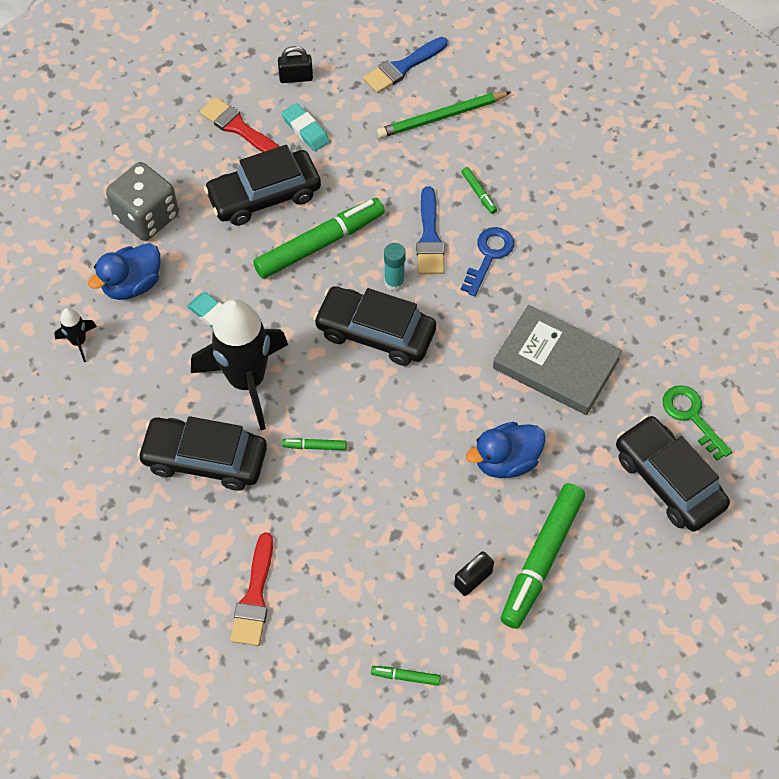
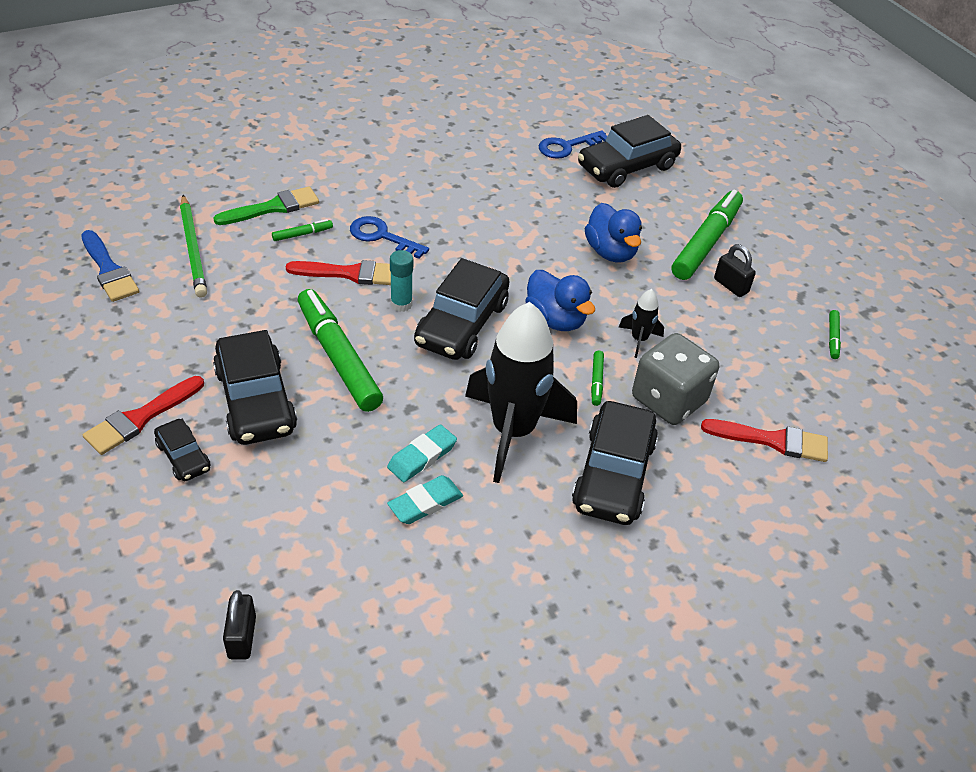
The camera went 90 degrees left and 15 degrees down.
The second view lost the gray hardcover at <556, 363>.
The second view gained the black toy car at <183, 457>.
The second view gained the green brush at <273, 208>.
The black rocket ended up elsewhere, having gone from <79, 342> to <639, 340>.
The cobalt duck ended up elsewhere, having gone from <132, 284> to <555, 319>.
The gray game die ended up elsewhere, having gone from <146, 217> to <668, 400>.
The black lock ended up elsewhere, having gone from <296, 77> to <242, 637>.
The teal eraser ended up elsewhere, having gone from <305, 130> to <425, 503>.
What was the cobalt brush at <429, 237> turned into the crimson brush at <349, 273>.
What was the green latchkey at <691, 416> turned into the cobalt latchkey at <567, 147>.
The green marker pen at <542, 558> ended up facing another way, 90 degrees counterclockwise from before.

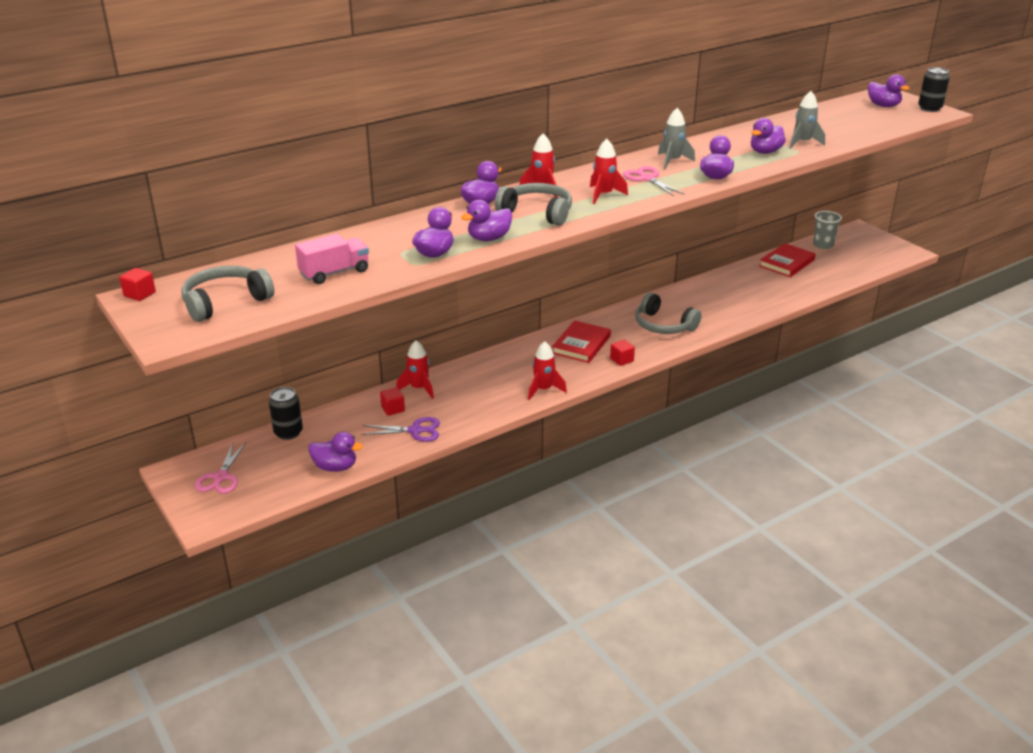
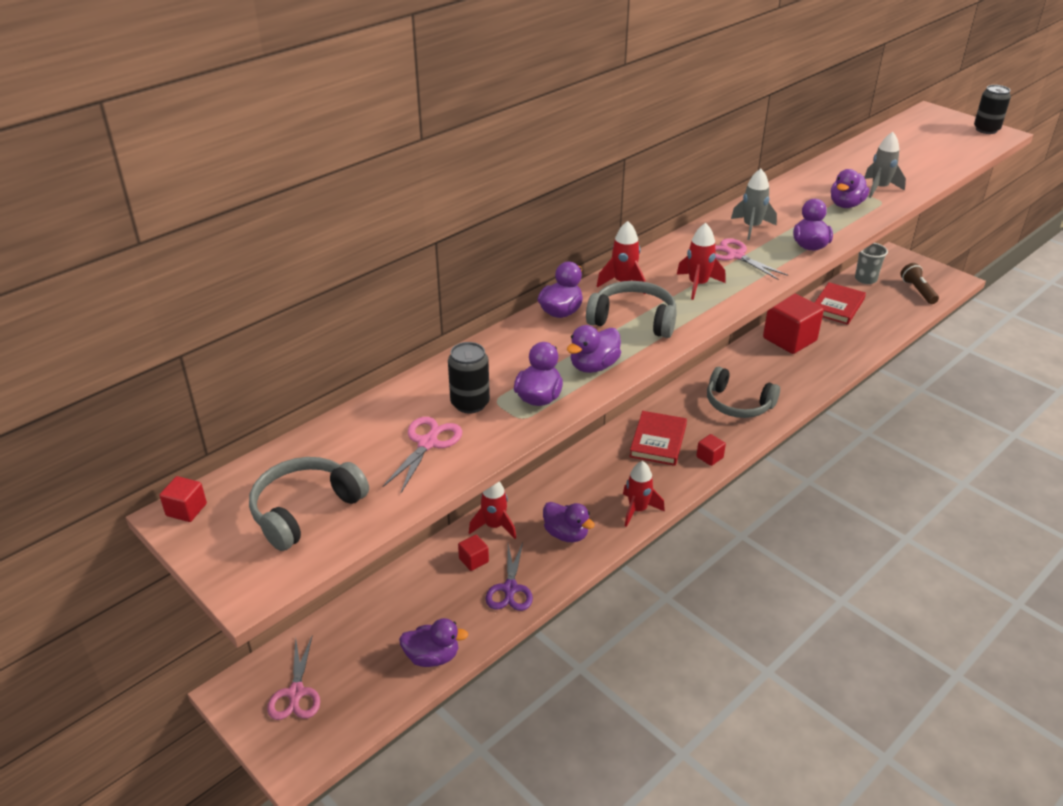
The camera went 10 degrees left and 5 degrees up.
The second view gained the crimson cube at <789, 339>.
The second view gained the russet torch at <917, 291>.
The black soda can ended up elsewhere, having gone from <288, 432> to <470, 403>.
The violet duck ended up elsewhere, having gone from <883, 106> to <566, 534>.
Where the rosy truck stood at <334, 273>, the rosy shears came to stand at <427, 443>.
The violet shears at <415, 430> ended up facing another way, 105 degrees clockwise from before.

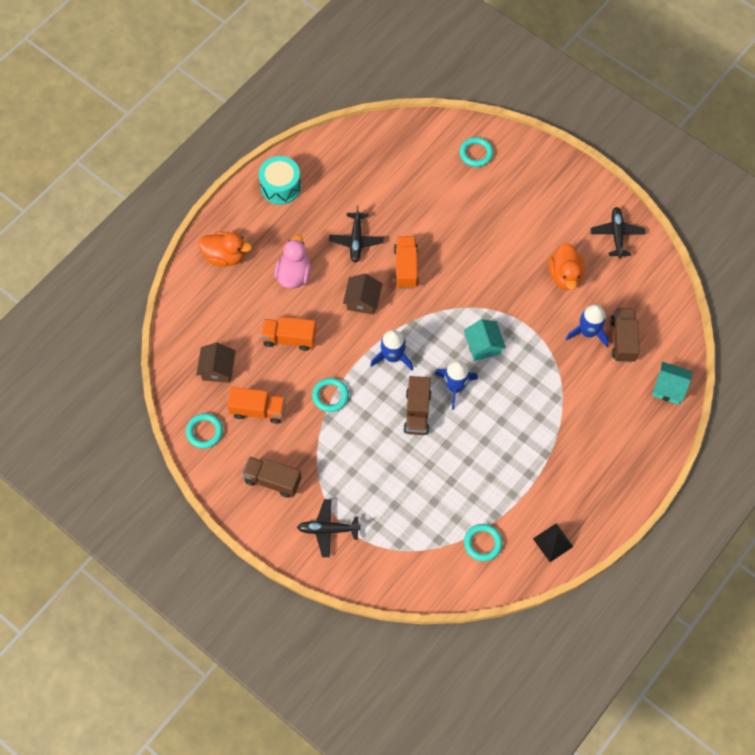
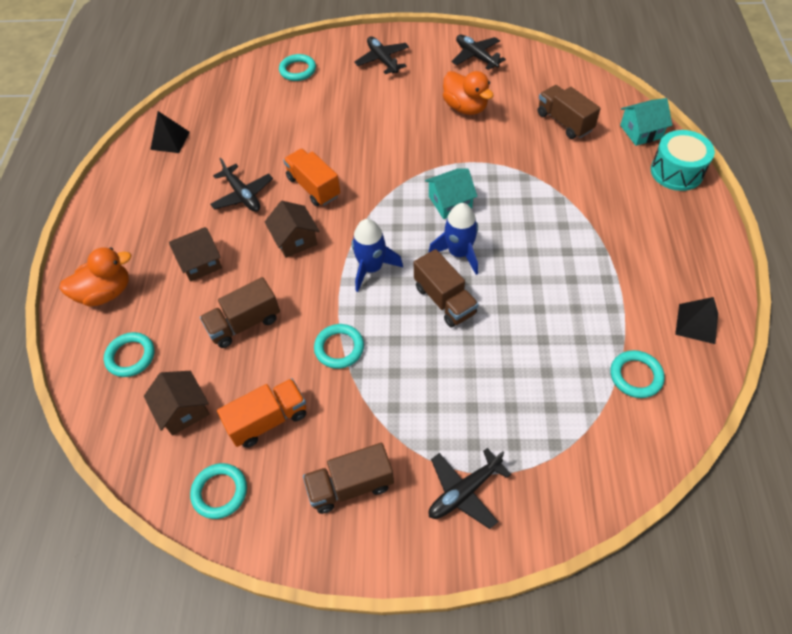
The camera went 35 degrees left and 10 degrees down.
The second view lost the cobalt rocket at <588, 332>.
The second view gained the teal ring at <131, 356>.
The second view gained the black solid pyramid at <170, 140>.
The second view gained the black plane at <382, 60>.
The teal toy drum ended up elsewhere, having gone from <280, 187> to <676, 171>.
Where the rosy duck stood at <294, 275>, the russet house came to stand at <200, 262>.
What was the orange truck at <289, 338> turned into the russet truck at <244, 323>.
The teal house at <483, 345> ended up facing another way, 60 degrees counterclockwise from before.

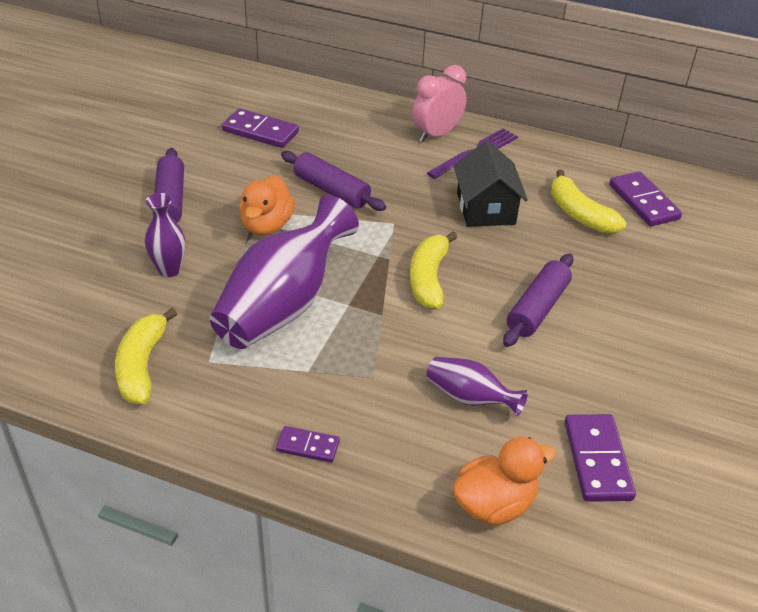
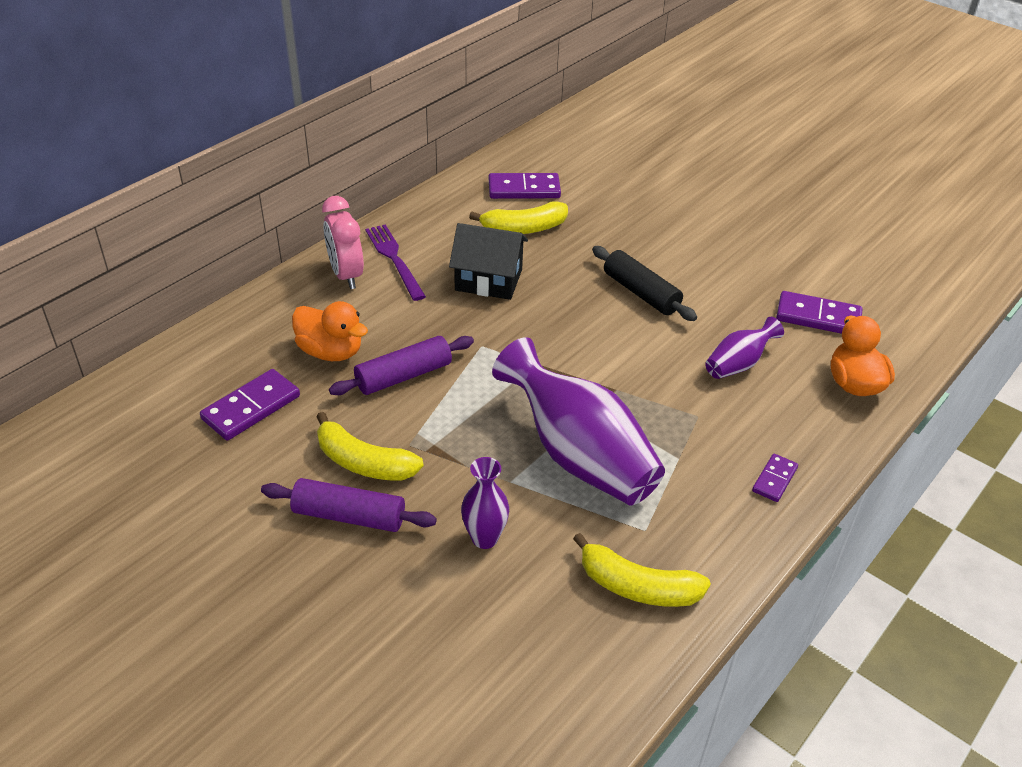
The camera went 70 degrees left and 0 degrees up.
The orange duck ended up elsewhere, having gone from <266, 225> to <331, 352>.
The bright yellow toy banana ended up elsewhere, having gone from <428, 278> to <363, 462>.
What was the violet dough roller at <537, 308> turned into the black dough roller at <641, 293>.

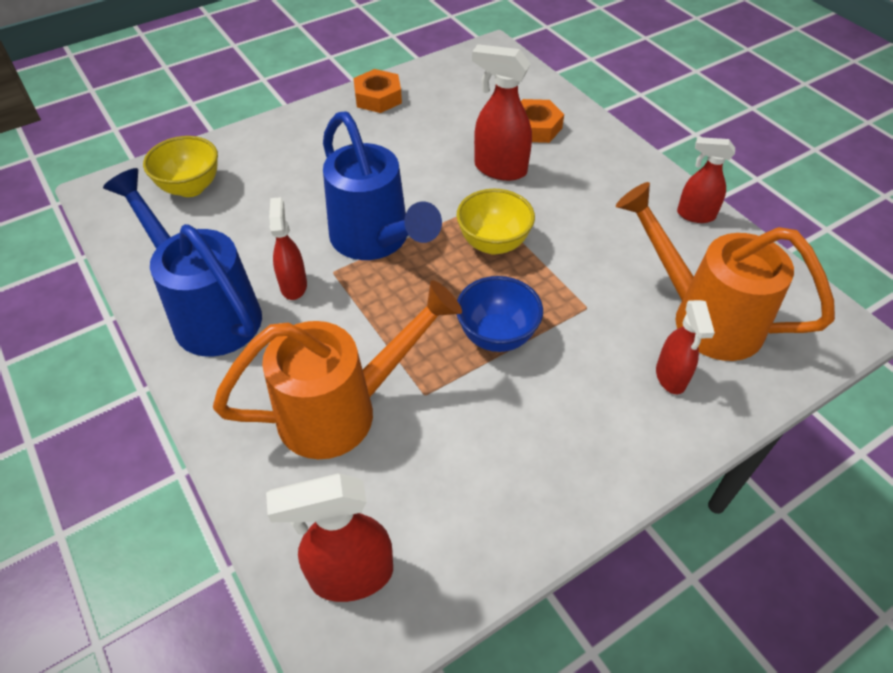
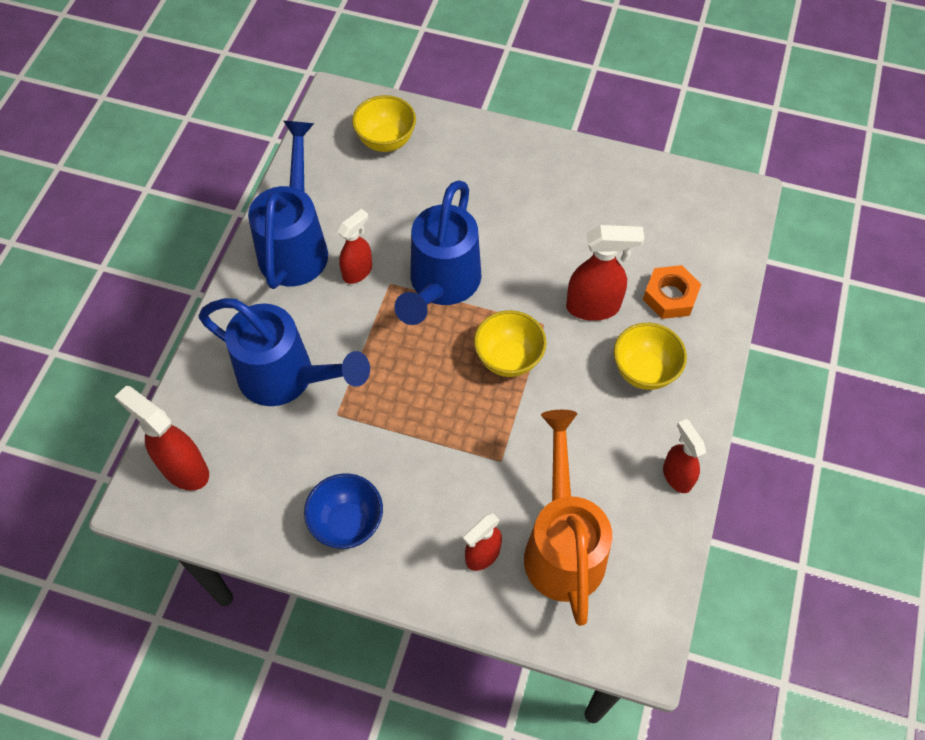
The camera went 50 degrees right and 10 degrees up.
The second view lost the orange nut at <378, 97>.
The second view gained the bright yellow deep dish at <644, 371>.
The cobalt deep dish ended up elsewhere, having gone from <497, 336> to <347, 523>.
What was the orange watering can at <344, 409> turned into the cobalt watering can at <287, 378>.
The crimson spray cleaner at <499, 169> ended up facing another way, 105 degrees clockwise from before.

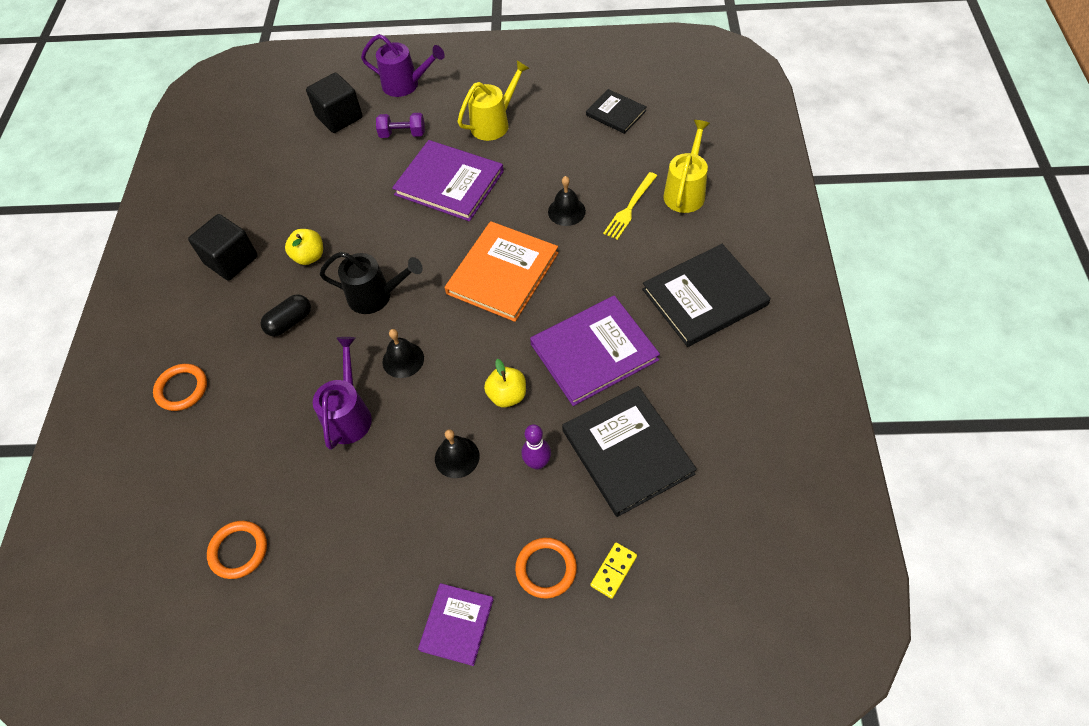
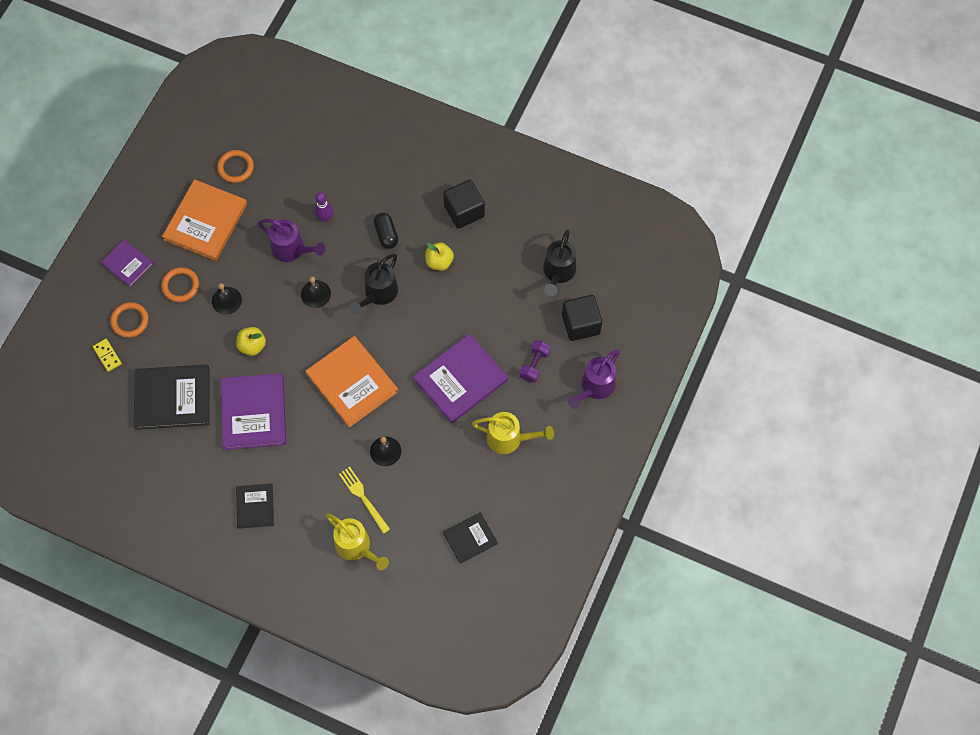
The camera went 110 degrees right and 10 degrees up.
The second view gained the orange hardcover at <206, 222>.
The second view gained the black watering can at <558, 273>.
The orange ring ended up elsewhere, having gone from <182, 389> to <180, 286>.
The violet bowling pin ended up elsewhere, having gone from <537, 463> to <325, 218>.
The bright yellow watering can at <494, 123> ended up facing another way, 60 degrees counterclockwise from before.
The size of the black hardcover at <704, 297> changed by a factor of 0.57.

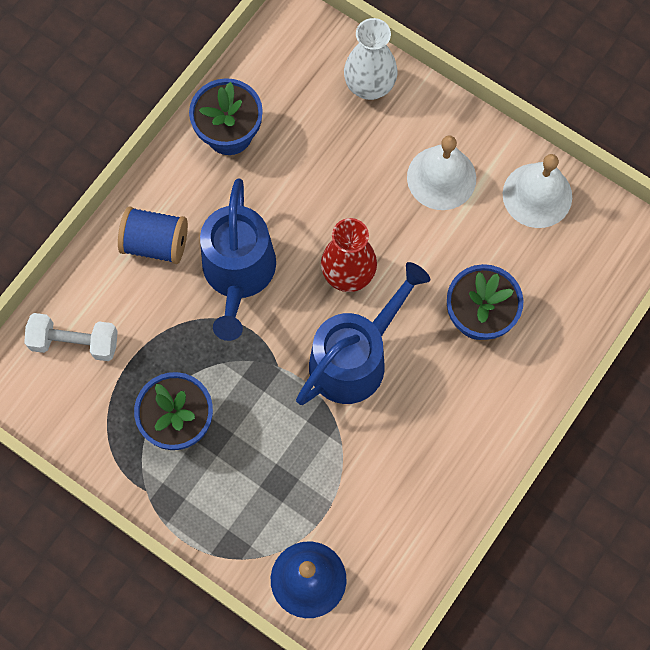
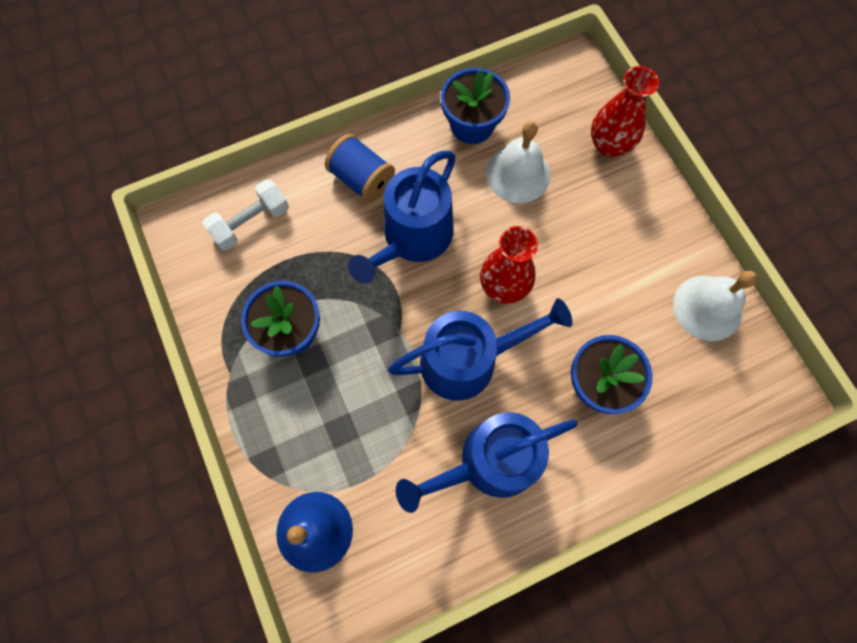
The camera went 30 degrees right and 0 degrees up.
The second view gained the cobalt watering can at <489, 462>.
The pure white hand bell ended up elsewhere, having gone from <441, 177> to <518, 174>.
What was the pure white vase at <369, 86> turned into the crimson vase at <609, 145>.
The pure white hand weight at <75, 342> ended up facing another way, 75 degrees counterclockwise from before.

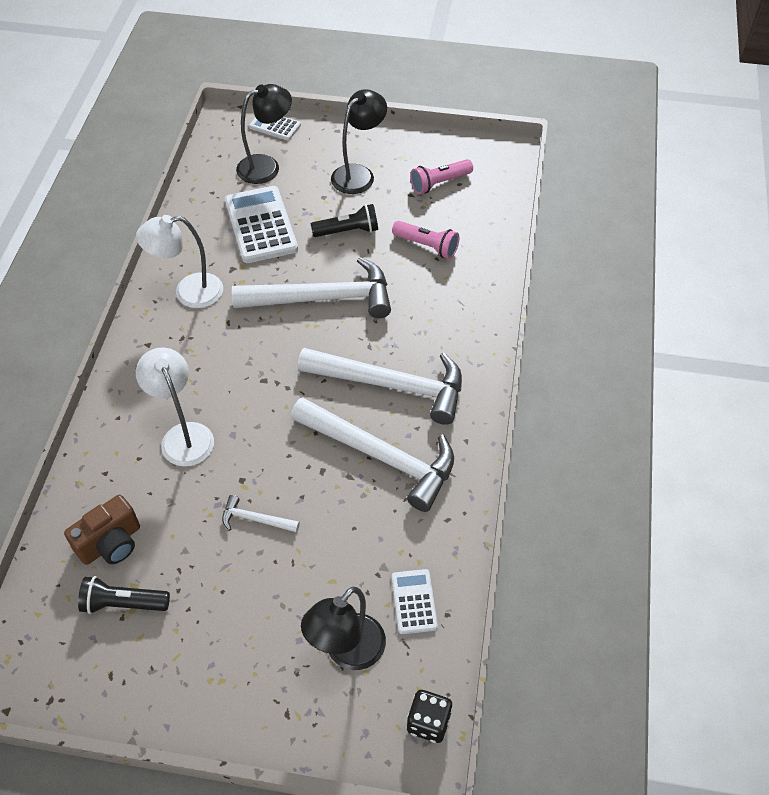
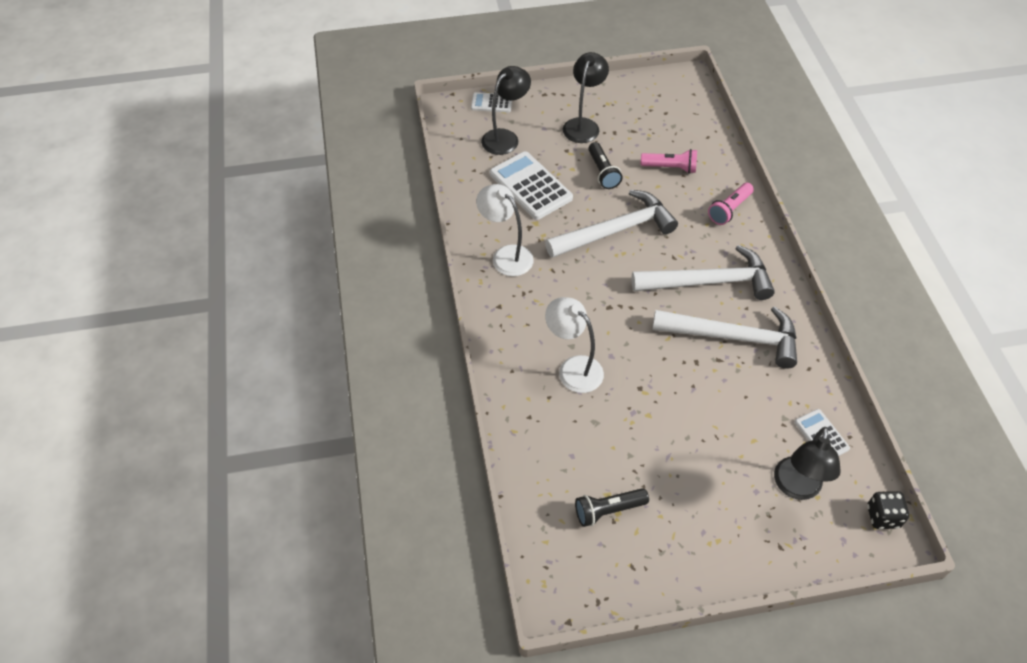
The camera went 20 degrees left and 0 degrees up.
The second view lost the russet photo camera at <111, 543>.
The second view lost the pure white claw hammer at <255, 519>.
The rosy torch ended up elsewhere, having gone from <439, 183> to <729, 210>.
The pure white lamp at <188, 292> ended up facing another way, 75 degrees clockwise from before.
The black torch at <348, 231> ended up facing another way, 105 degrees clockwise from before.

